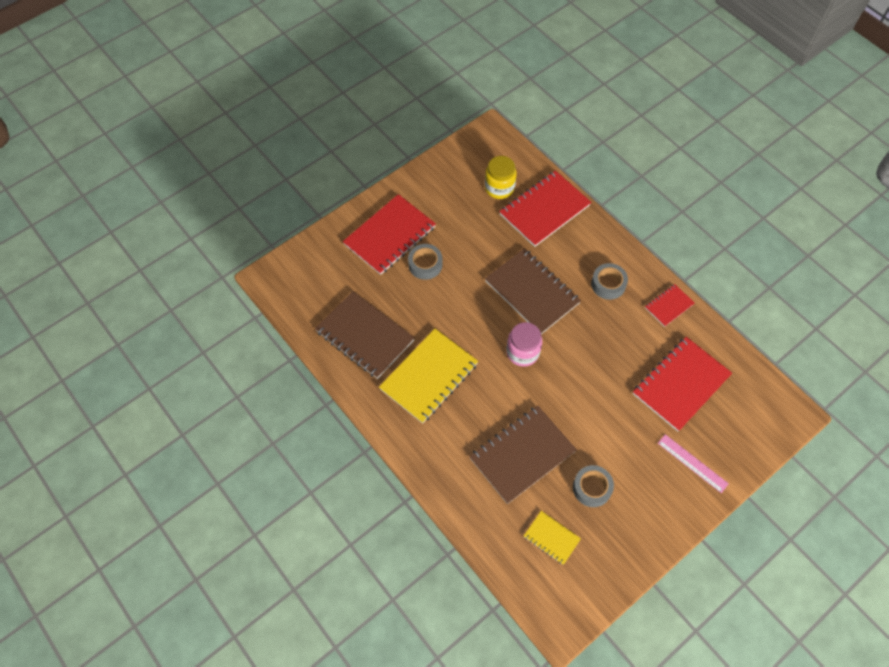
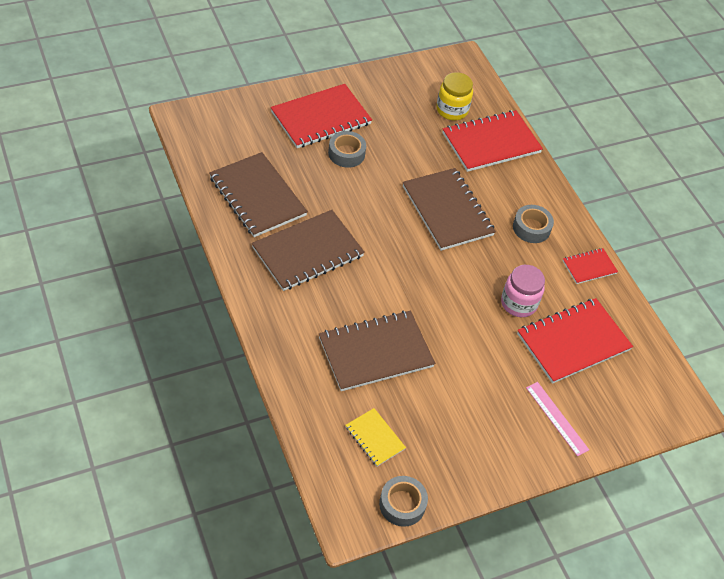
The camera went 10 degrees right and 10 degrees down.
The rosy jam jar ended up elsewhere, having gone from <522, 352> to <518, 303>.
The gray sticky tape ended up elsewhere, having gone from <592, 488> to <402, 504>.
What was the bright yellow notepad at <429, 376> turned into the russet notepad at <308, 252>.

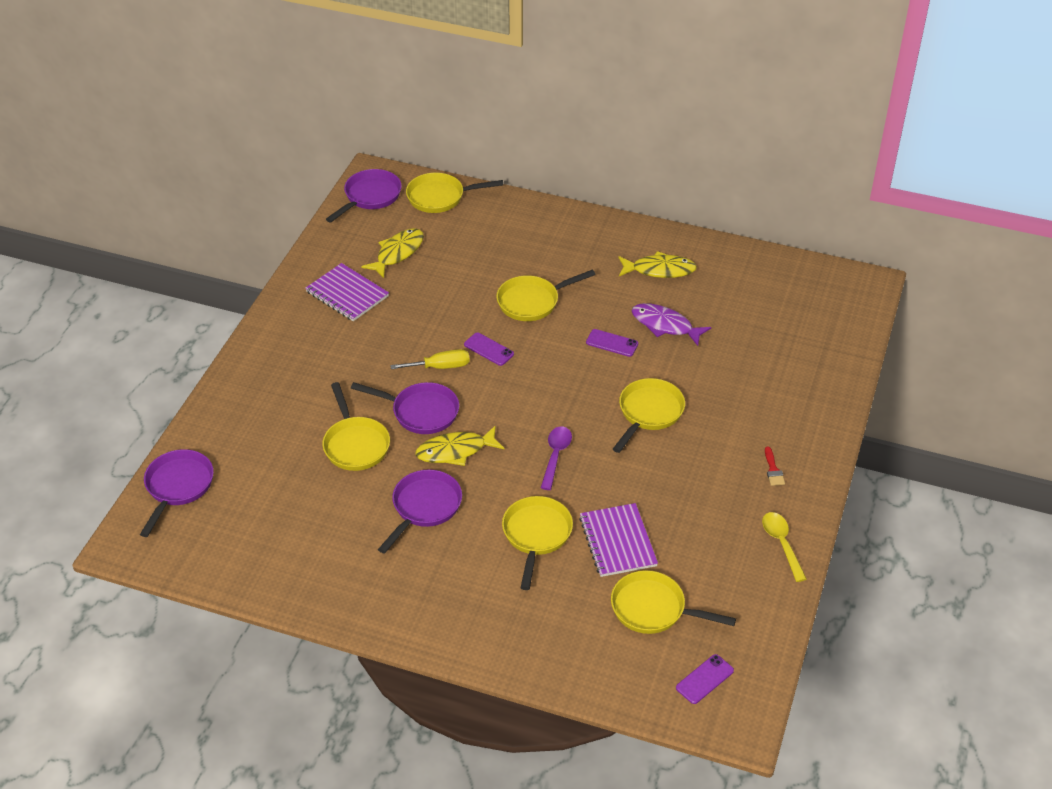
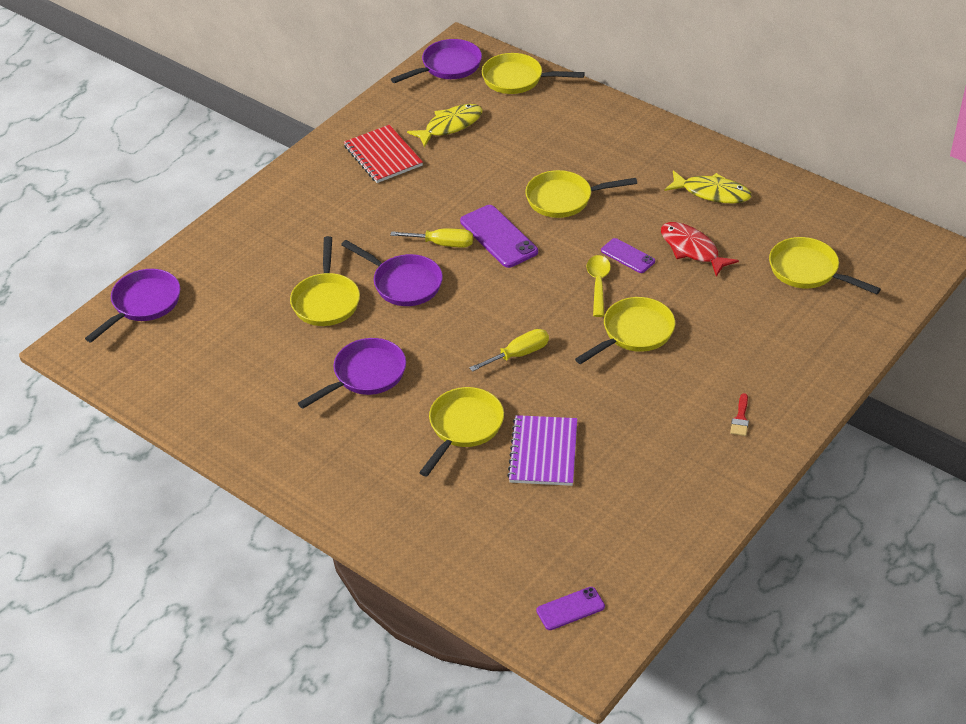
The camera went 20 degrees right and 0 degrees up.
The second view lost the bright yellow fish at <455, 451>.
The bright yellow frying pan ended up elsewhere, having gone from <653, 609> to <808, 271>.
The bright yellow tablespoon ended up elsewhere, having gone from <781, 544> to <598, 284>.
Where the violet tablespoon stood at <555, 456>, the bright yellow flat screwdriver came to stand at <518, 354>.
What was the violet notepad at <347, 294> turned into the crimson notepad at <383, 156>.
What was the violet fish at <665, 325> turned into the crimson fish at <692, 249>.
The size of the violet phone at <488, 349> changed by a factor of 1.68.

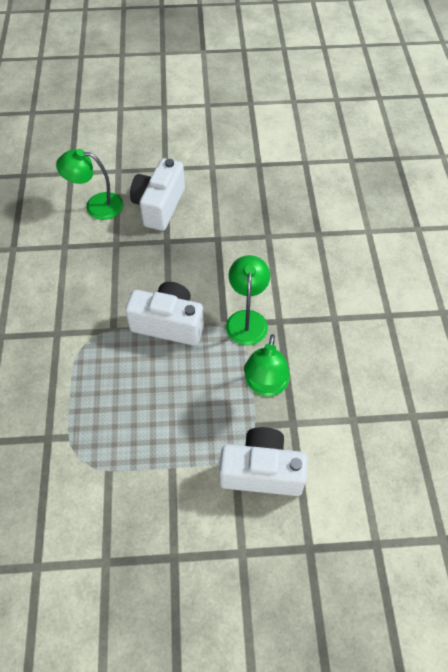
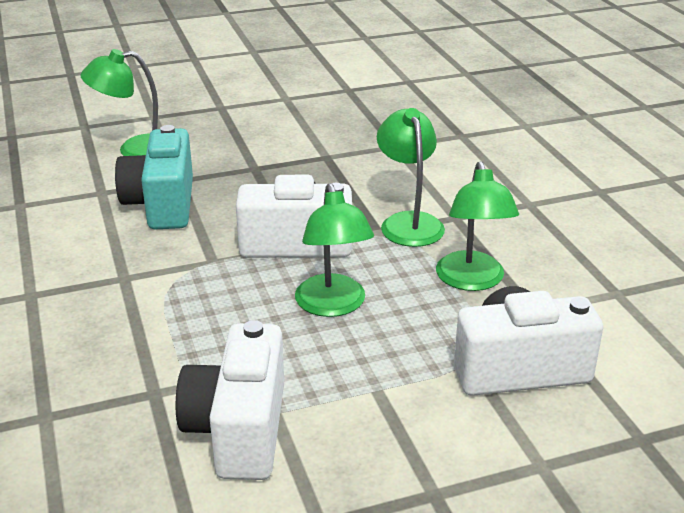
The camera went 15 degrees left and 25 degrees down.
The second view gained the teal photo camera at <162, 204>.
The second view gained the green lamp at <333, 306>.
The pure white photo camera ended up elsewhere, having gone from <159, 206> to <239, 429>.

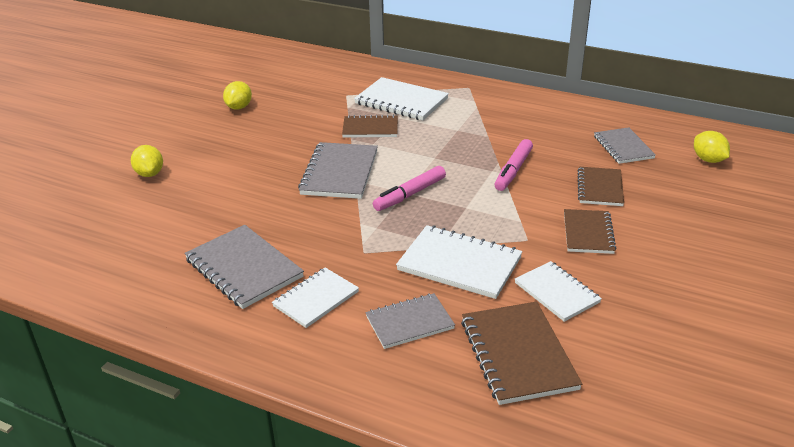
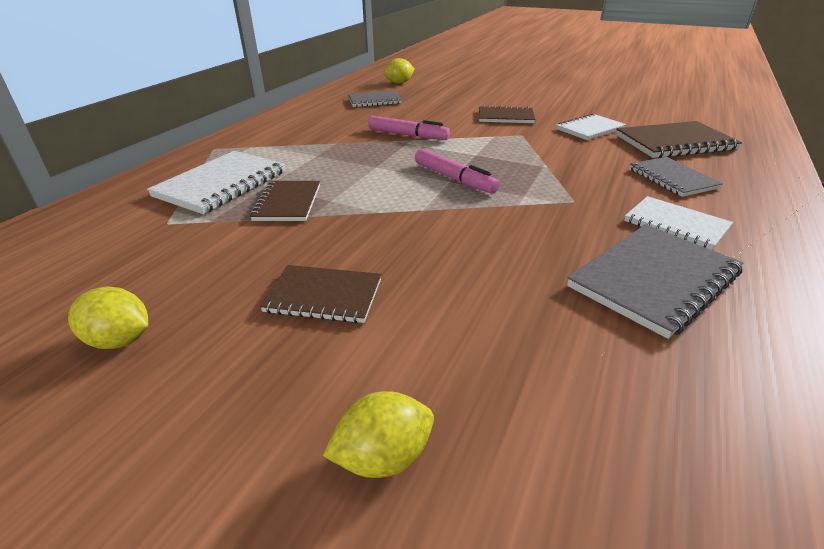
The camera went 90 degrees left and 0 degrees up.
The second view lost the gray notepad at <340, 173>.
The second view lost the pure white notepad at <459, 264>.
The russet notepad ended up elsewhere, having gone from <600, 188> to <324, 296>.

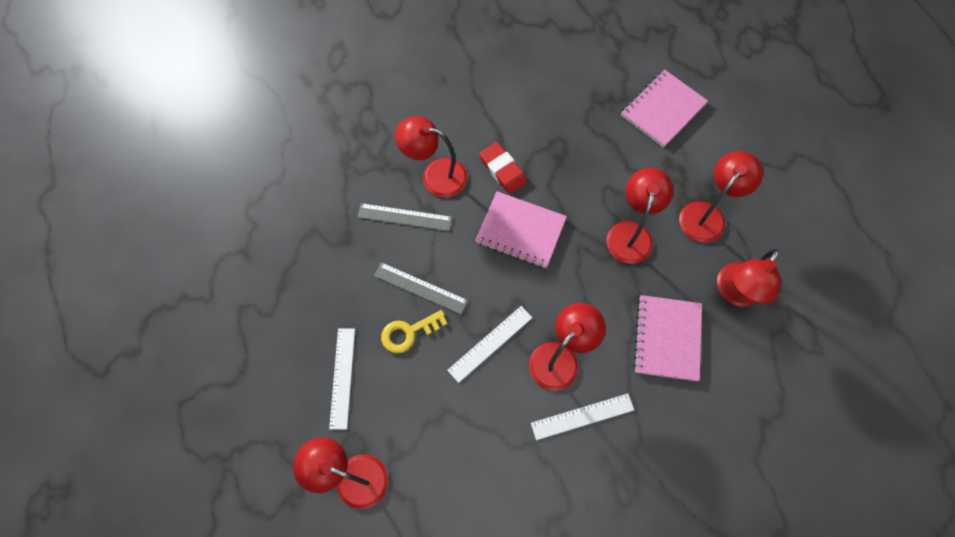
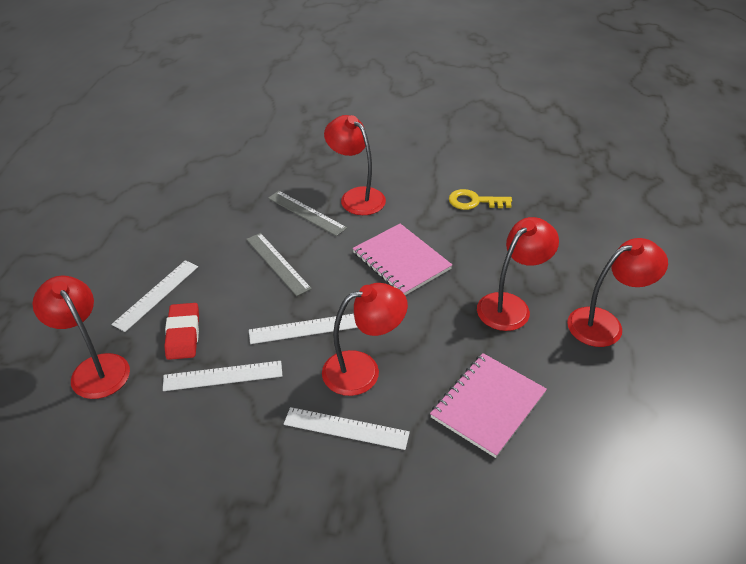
The camera went 30 degrees right and 25 degrees down.
The second view lost the rosy notepad at <663, 110>.
The second view lost the crimson lamp at <735, 293>.
The second view gained the pure white measuring stick at <223, 376>.
The bright yellow latchkey ended up elsewhere, having gone from <408, 332> to <474, 201>.
The crimson eraser ended up elsewhere, having gone from <503, 170> to <183, 334>.

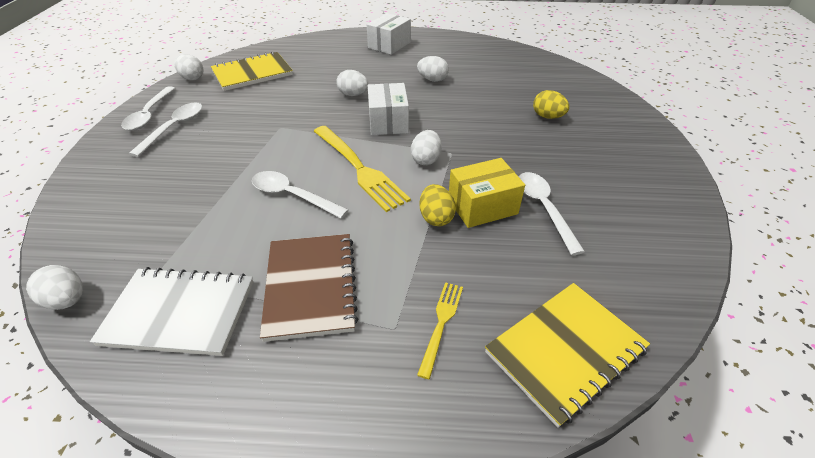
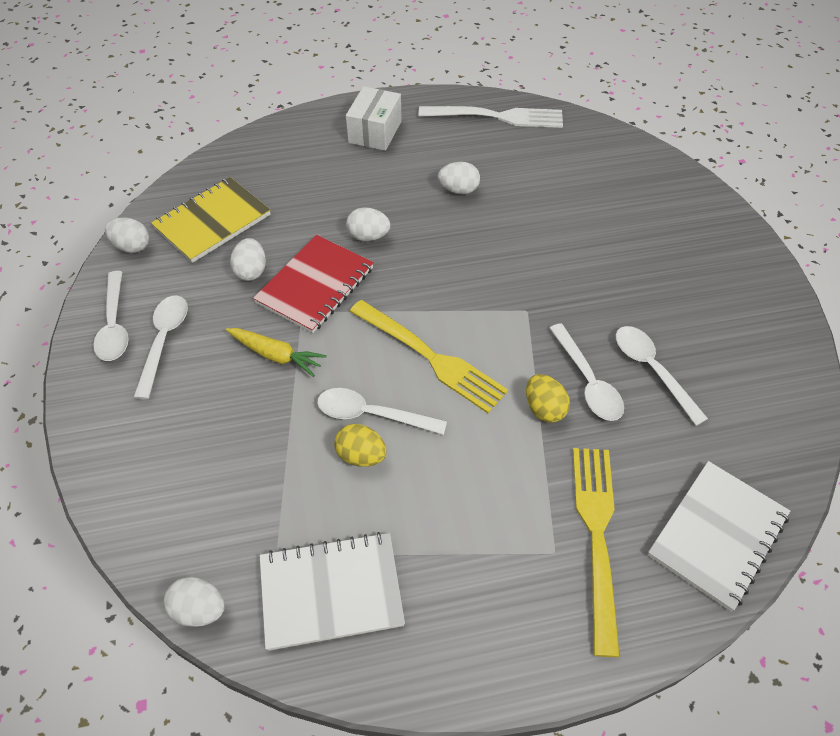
The camera went 15 degrees left and 10 degrees up.
The second view lost the russet notepad at <311, 286>.
The second view lost the pure white parcel at <388, 122>.
The second view gained the bright yellow carrot at <276, 355>.
The second view gained the crimson notepad at <315, 285>.
The second view gained the pure white fork at <496, 117>.
The pure white egg shape ended up elsewhere, having gone from <426, 159> to <251, 271>.
The bright yellow egg shape ended up elsewhere, having gone from <547, 117> to <361, 455>.
Where the bright yellow parcel stood at <482, 206>, the pure white tablespoon came to stand at <587, 381>.
What was the bright yellow notepad at <565, 351> turned into the pure white notepad at <717, 535>.
The size of the bright yellow fork at <441, 324> changed by a factor of 1.91.

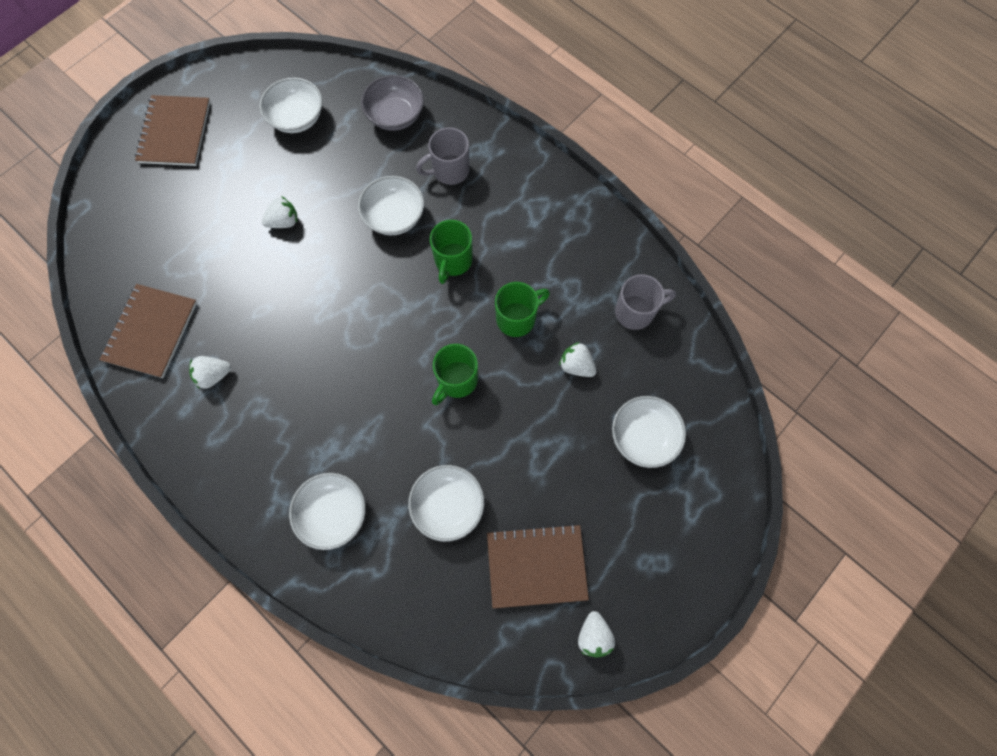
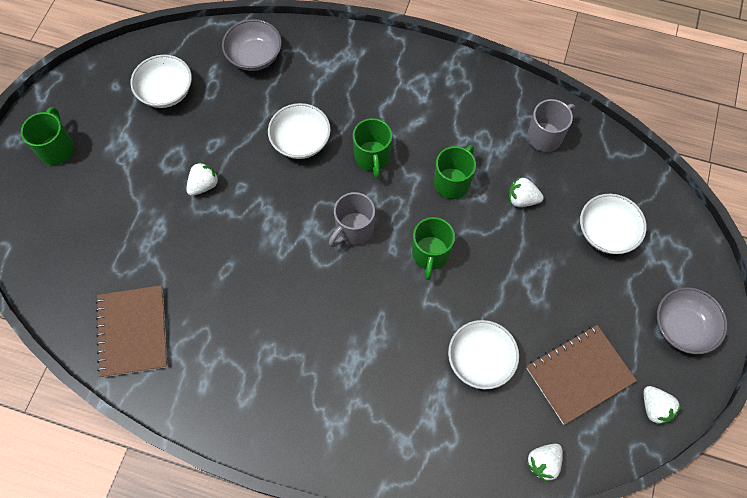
The camera went 25 degrees left and 5 degrees down.
The second view lost the pure white deep dish at <333, 513>.
The second view gained the gray deep dish at <682, 327>.
The pure white strawberry ended up elsewhere, having gone from <214, 375> to <543, 463>.
The gray mug ended up elsewhere, having gone from <449, 171> to <354, 230>.
Where the russet notepad stood at <175, 132>, the green mug came to stand at <57, 148>.

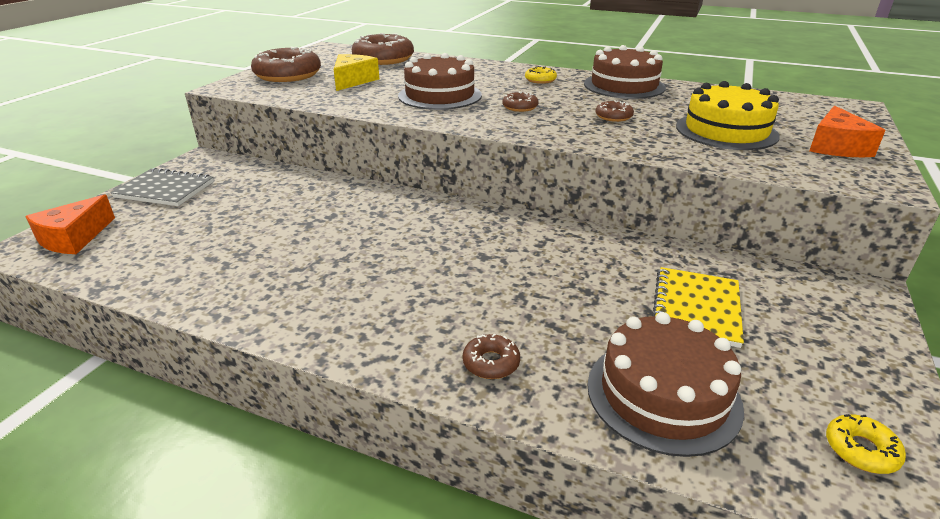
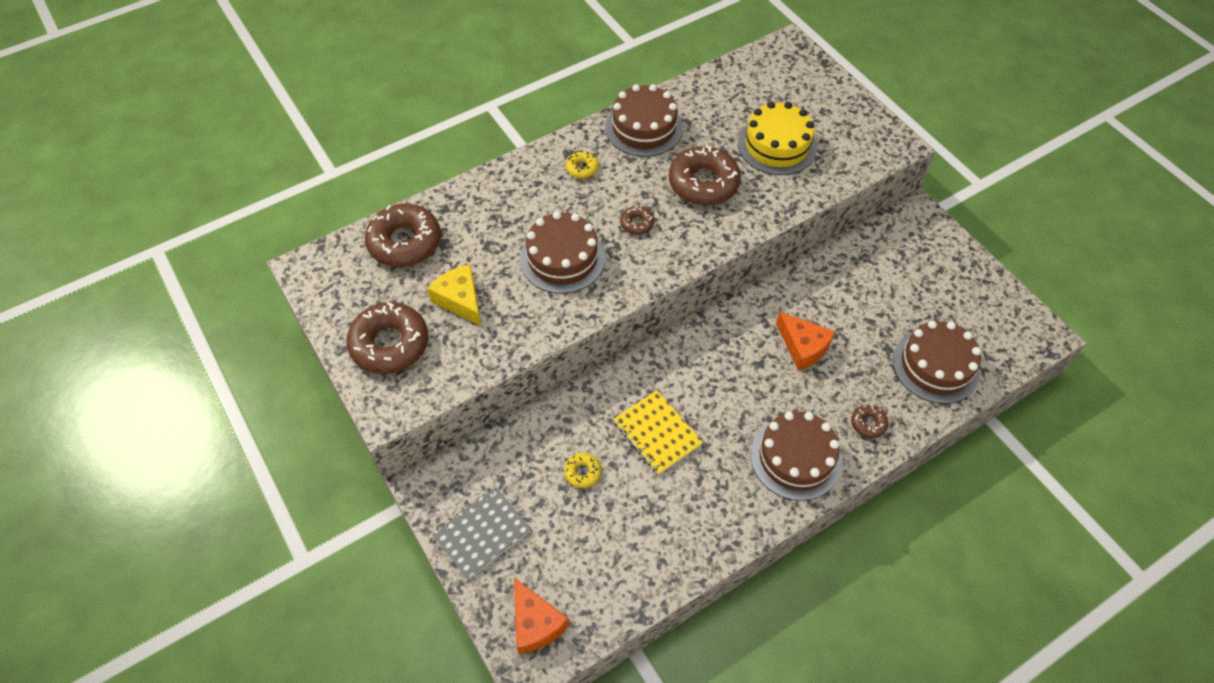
The camera went 55 degrees left and 25 degrees up.
The second view gained the russet gateau at <795, 458>.
The bright yellow notepad ended up elsewhere, having gone from <696, 308> to <657, 433>.
The orange cheese wedge ended up elsewhere, having gone from <836, 146> to <803, 346>.
The bright yellow donut ended up elsewhere, having gone from <861, 450> to <582, 472>.
The size of the russet donut at <613, 117> changed by a factor of 2.15.

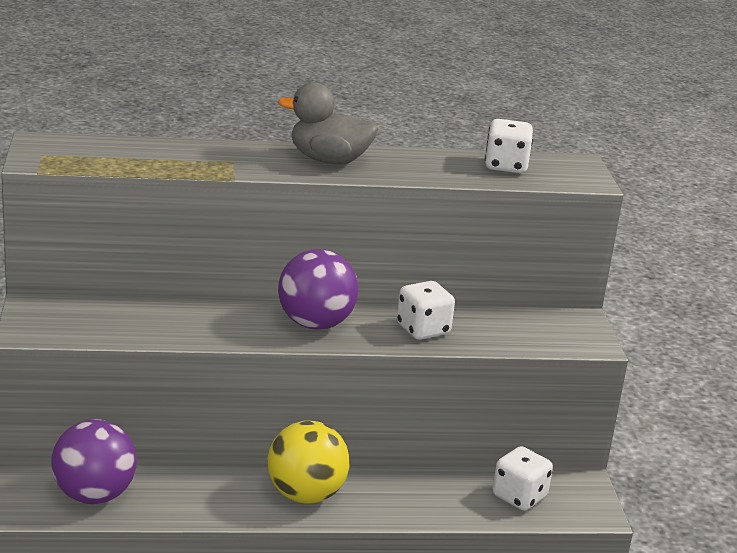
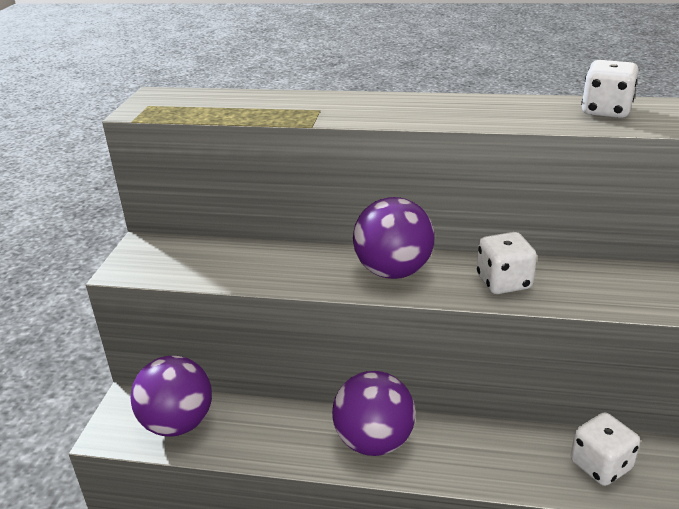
The camera went 20 degrees right and 5 degrees up.
The second view lost the gray duck at <329, 160>.
What was the bright yellow play ball at <305, 495> turned into the violet play ball at <374, 441>.

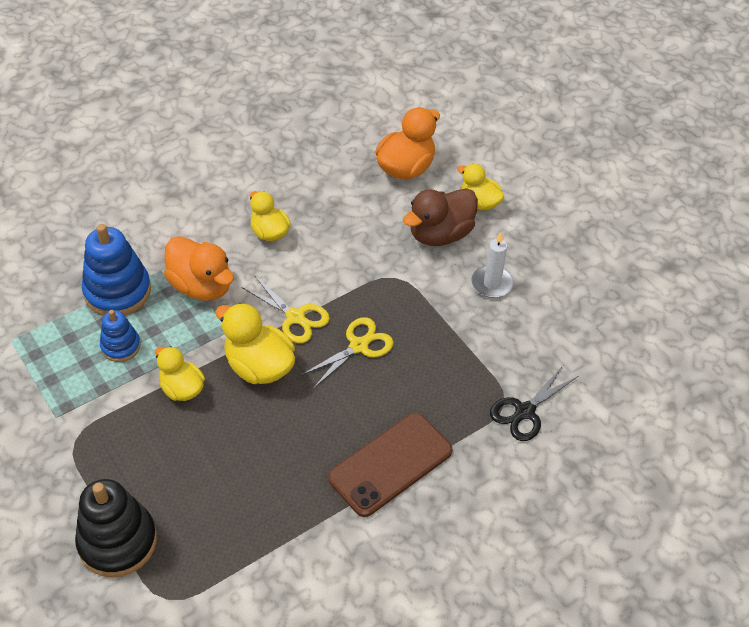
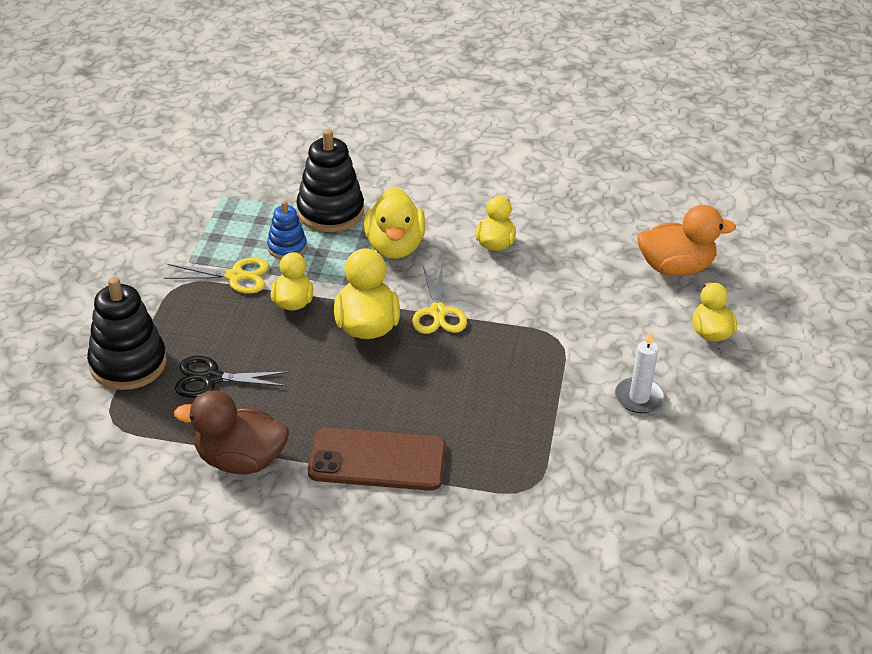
The camera went 45 degrees right and 10 degrees down.
The bright yellow shears ended up elsewhere, having gone from <359, 346> to <235, 276>.
The russet duck ended up elsewhere, having gone from <440, 234> to <240, 460>.
The black shears ended up elsewhere, having gone from <524, 412> to <211, 379>.
What was the cobalt ring stacker at <117, 291> turned into the black ring stacker at <330, 212>.
What was the orange duck at <201, 286> turned into the bright yellow duck at <394, 246>.

